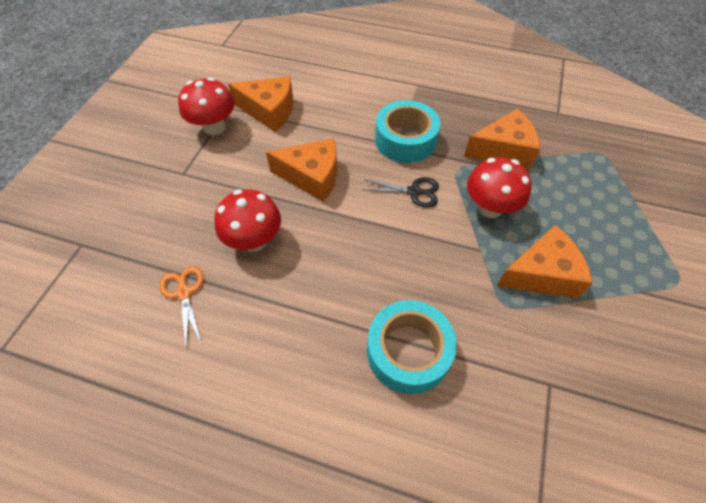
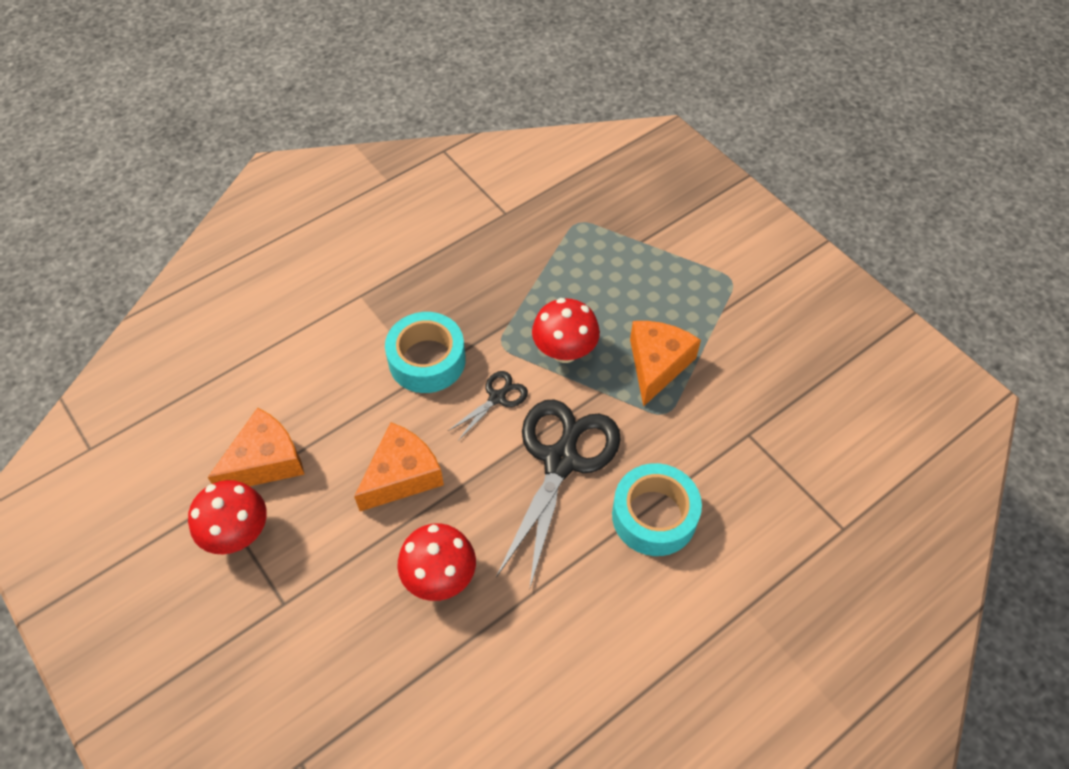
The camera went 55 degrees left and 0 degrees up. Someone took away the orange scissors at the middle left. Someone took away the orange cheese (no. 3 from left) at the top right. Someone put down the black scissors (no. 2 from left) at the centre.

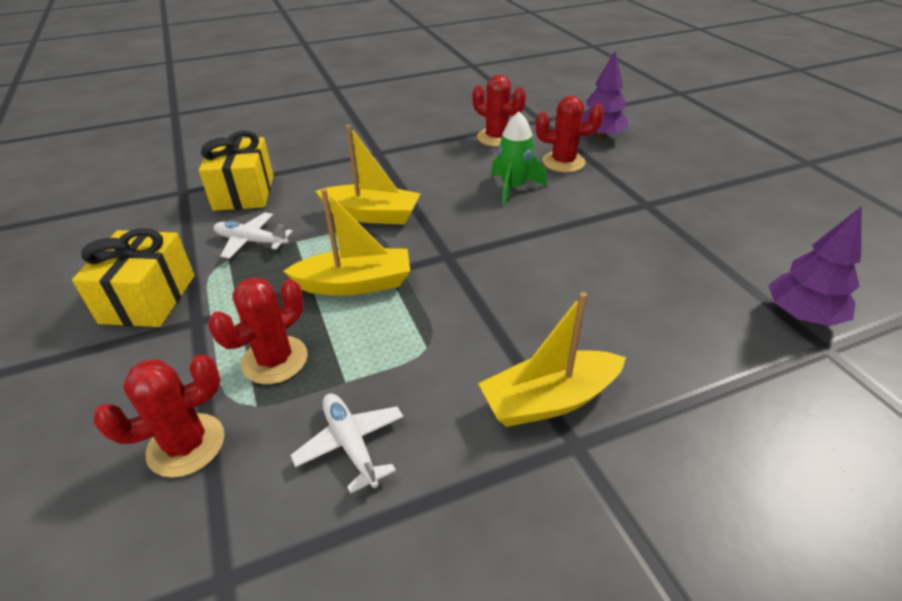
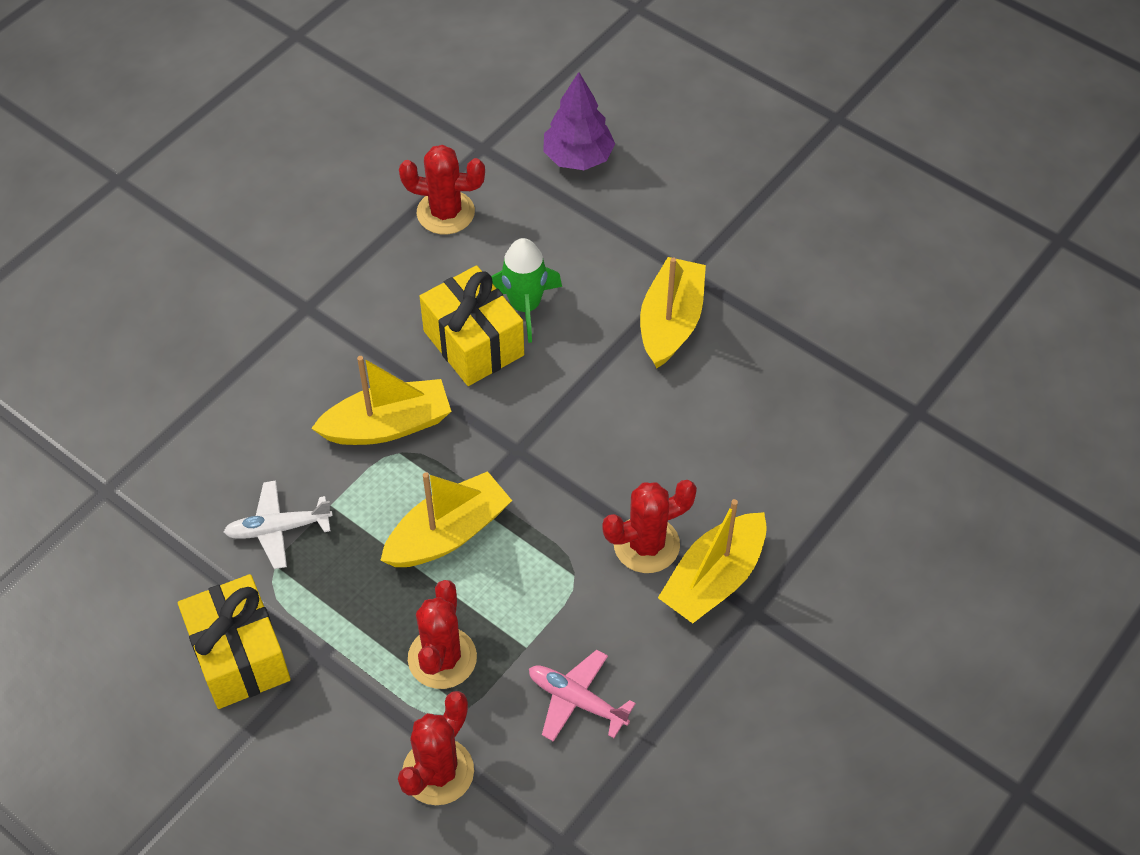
The camera went 30 degrees left and 15 degrees up. Someone took away the purple tree (no. 2 from left) at the middle right. Someone put down the yellow boat (no. 3 from left) at the centre. Someone carried the yellow gift (no. 2 from left) from the top left to the centre. Someone carried the red cactus (no. 4 from left) from the top centre to the centre. Someone repainted the white plane (no. 2 from left) at the bottom centre, which became the pink plane at the bottom centre.

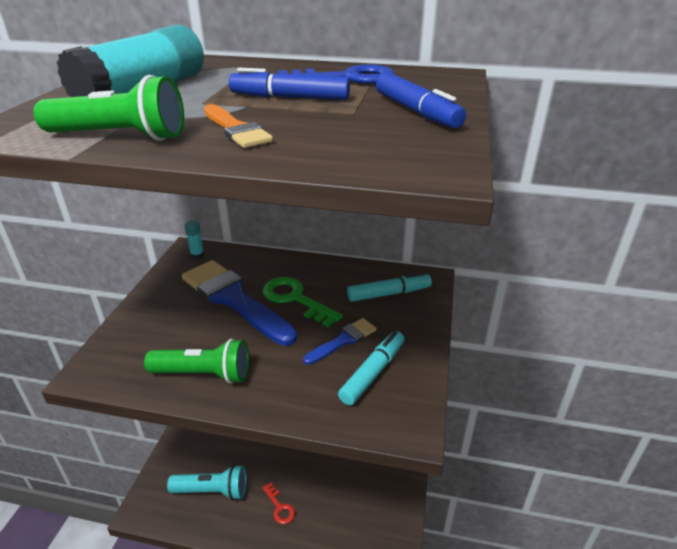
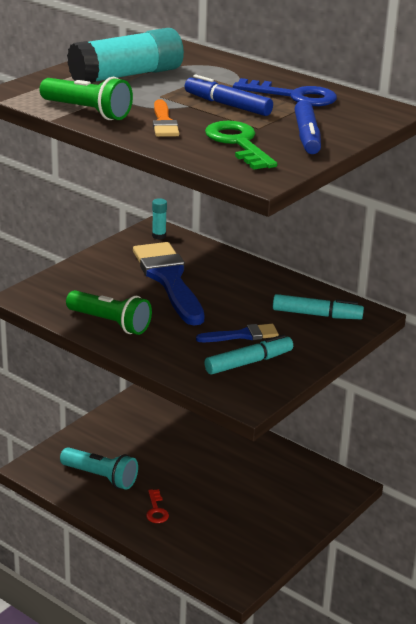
The camera went 25 degrees right and 5 degrees down. Someone carried the green key from the centre to the top centre.

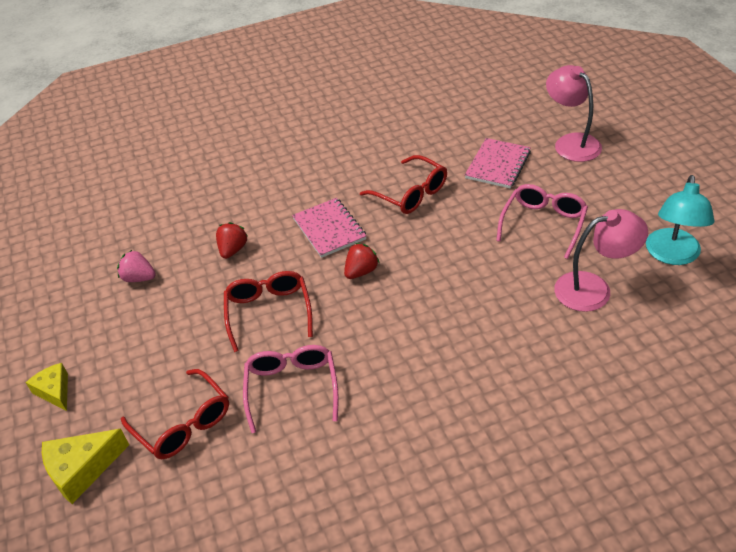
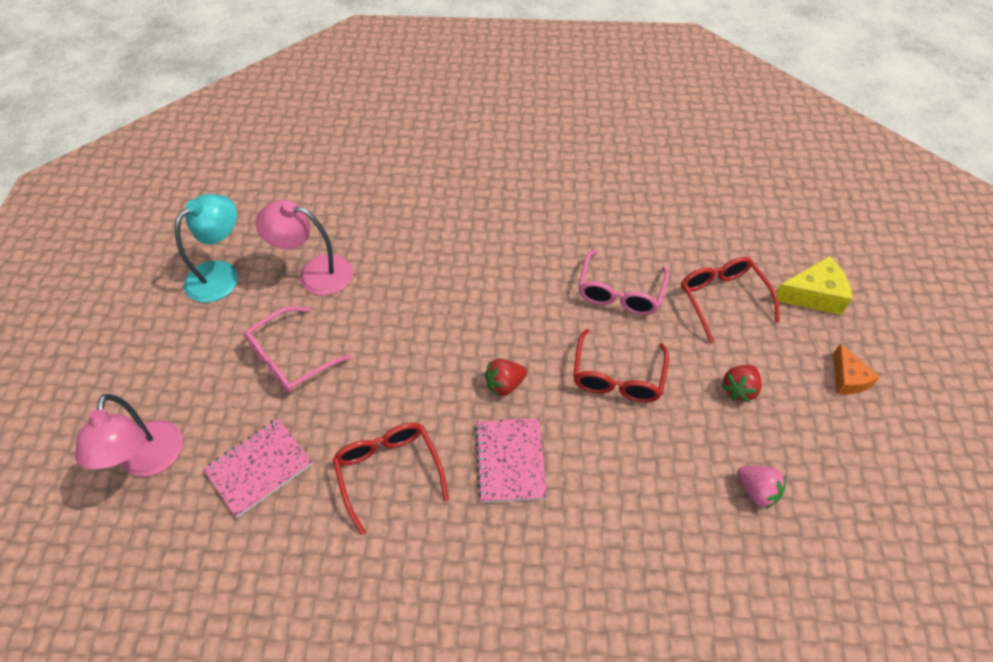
The camera went 160 degrees left and 10 degrees up. Someone carried the red strawberry (no. 1 from left in the first image) from the middle left to the middle right. Someone repainted the yellow cheese (no. 1 from left) at the bottom left, which became the orange cheese at the middle right.

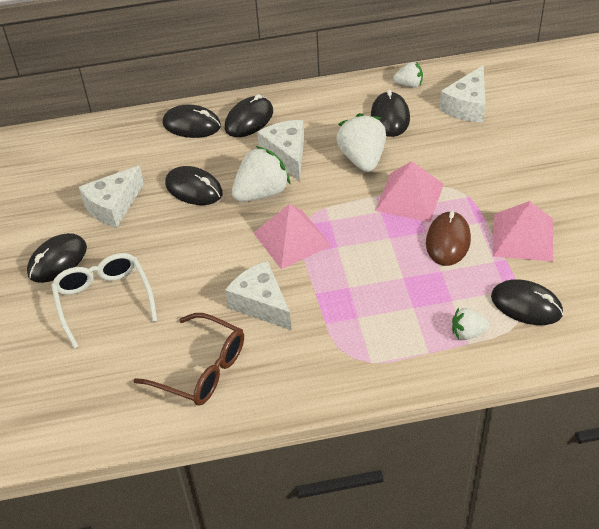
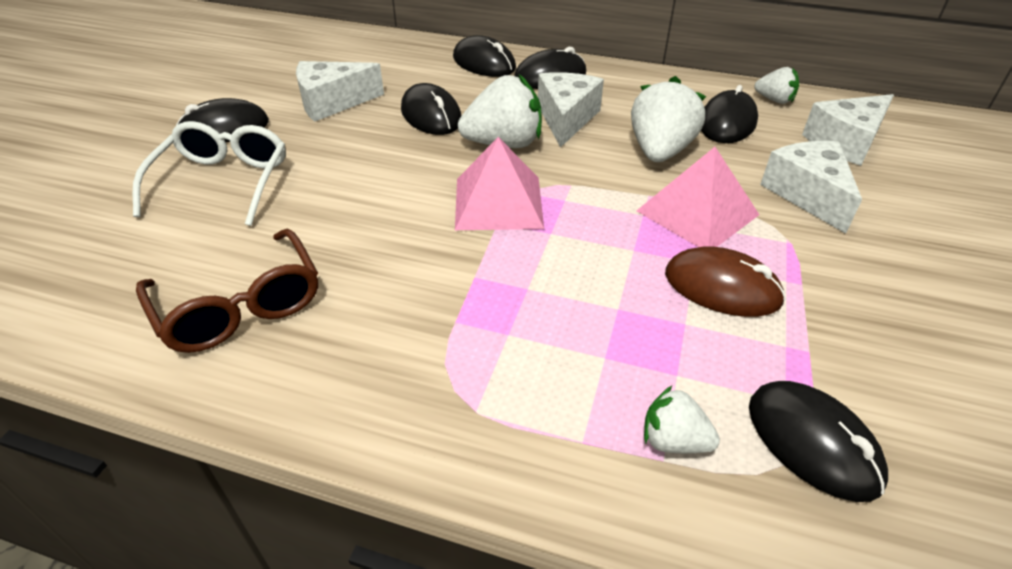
The camera went 25 degrees right and 5 degrees down. Someone took away the pink pyramid (no. 3 from left) at the middle right. Someone carried the white cheese (no. 2 from left in the first image) from the centre to the top right. Someone rotated the brown mouse at the middle right by 75 degrees clockwise.

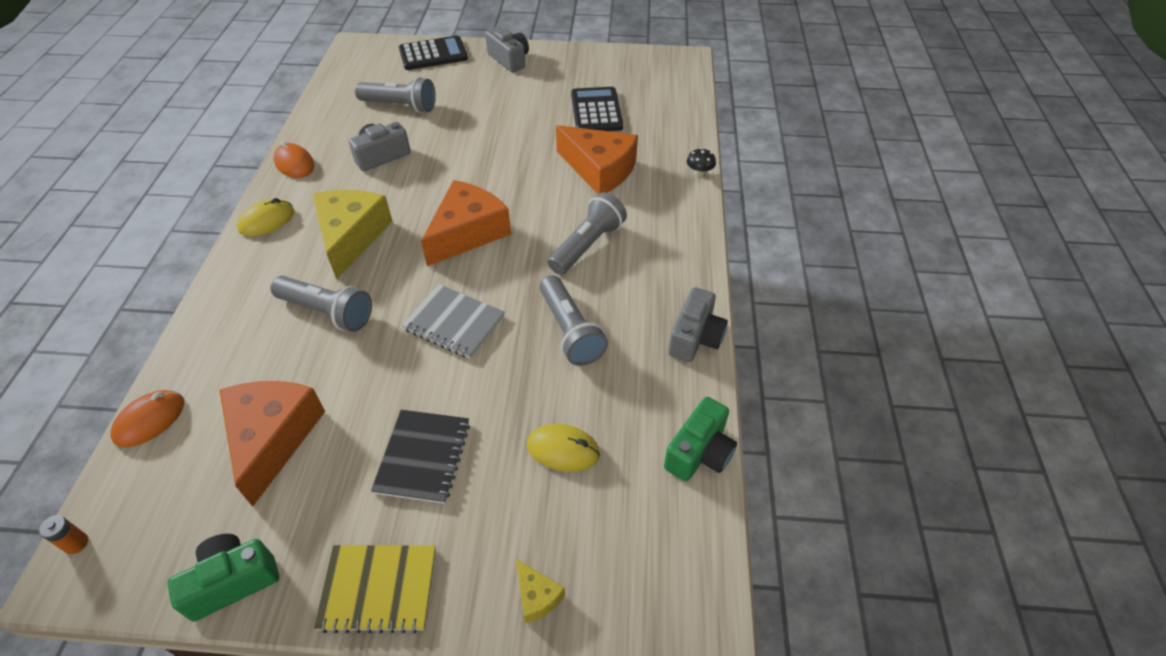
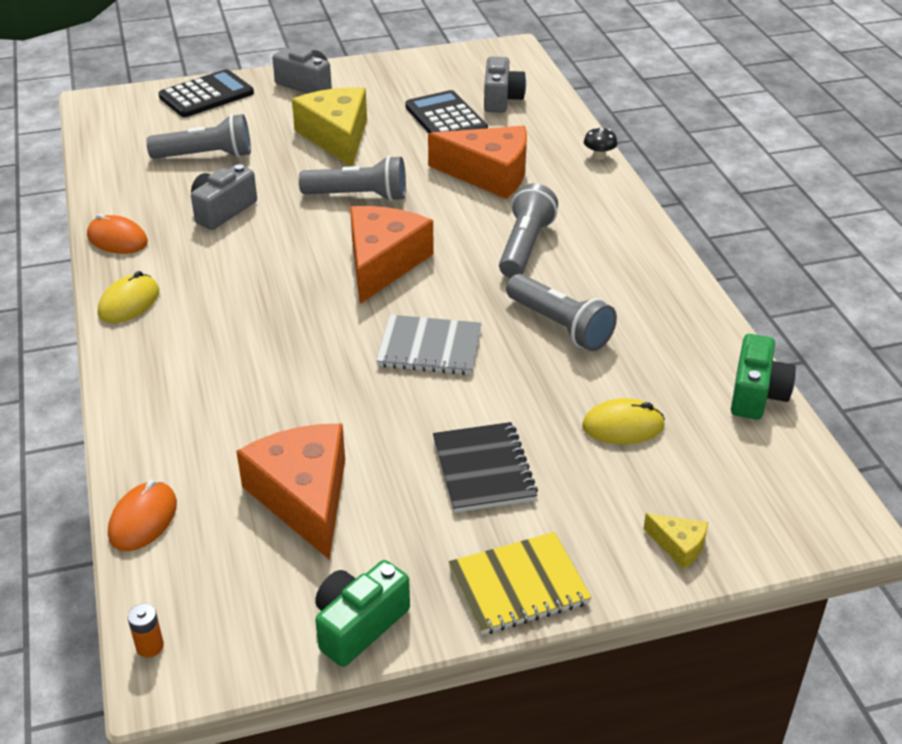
The camera went 20 degrees left and 10 degrees down. Someone carried the grey flashlight (no. 1 from left in the first image) from the middle left to the top centre. Someone carried the yellow cheese (no. 1 from left) from the middle left to the top centre. Someone carried the grey camera (no. 3 from left) from the centre to the top centre.

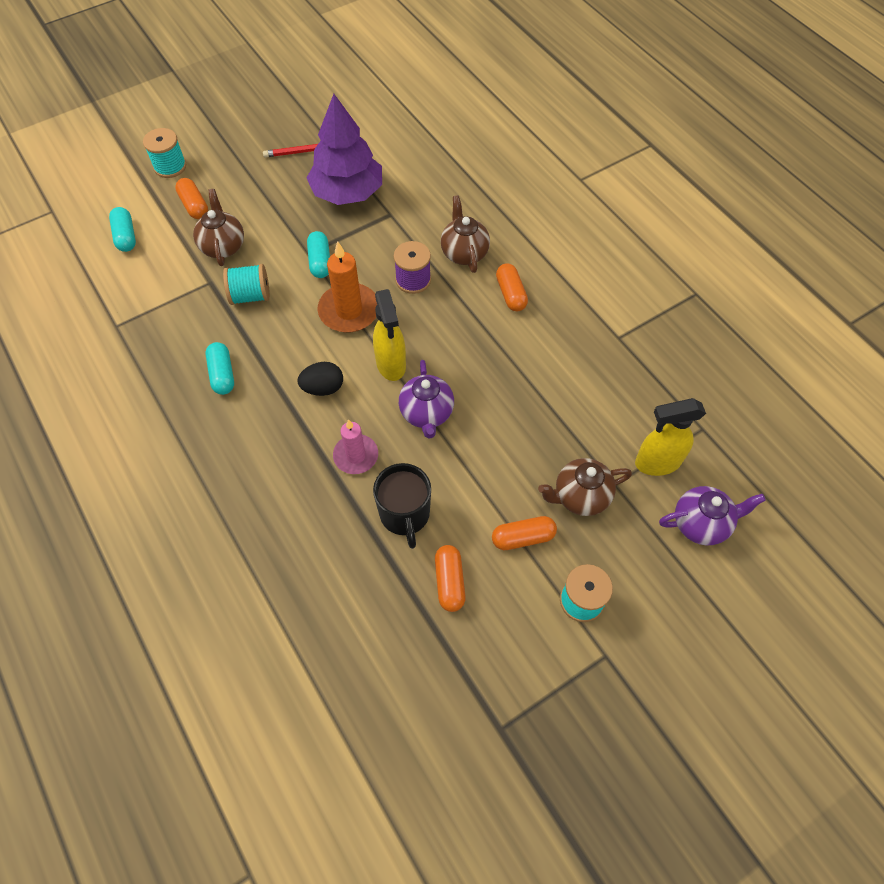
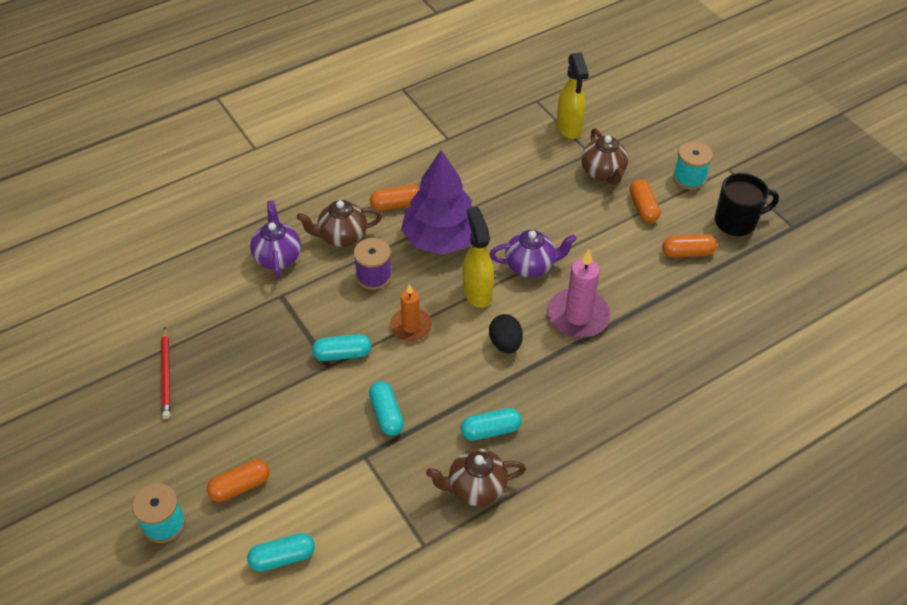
The camera went 90 degrees left and 10 degrees down. Someone carried the brown teapot (no. 1 from left in the first image) from the top left to the bottom centre. Someone carried the purple tree from the top centre to the centre. Someone carried the black mug from the centre to the middle right. Someone carried the purple teapot (no. 2 from left in the first image) from the middle right to the middle left. Someone swapped the turquoise spool (no. 2 from left) at the top left for the turquoise capsule (no. 3 from left) at the bottom centre. Someone rotated the yellow spray bottle (no. 1 from left) at the centre by 90 degrees counterclockwise. Someone scaled the orange candle at the top centre by 0.66. Someone scaled the pink candle at the centre by 1.51.

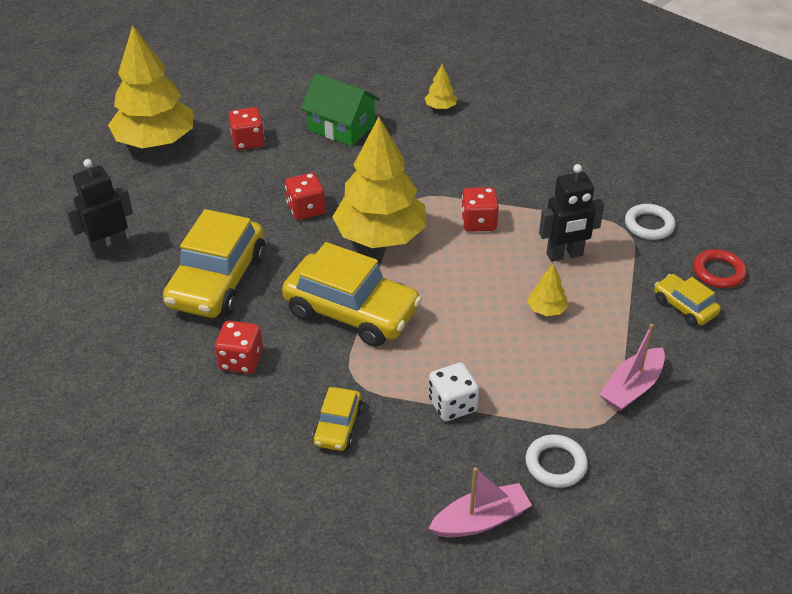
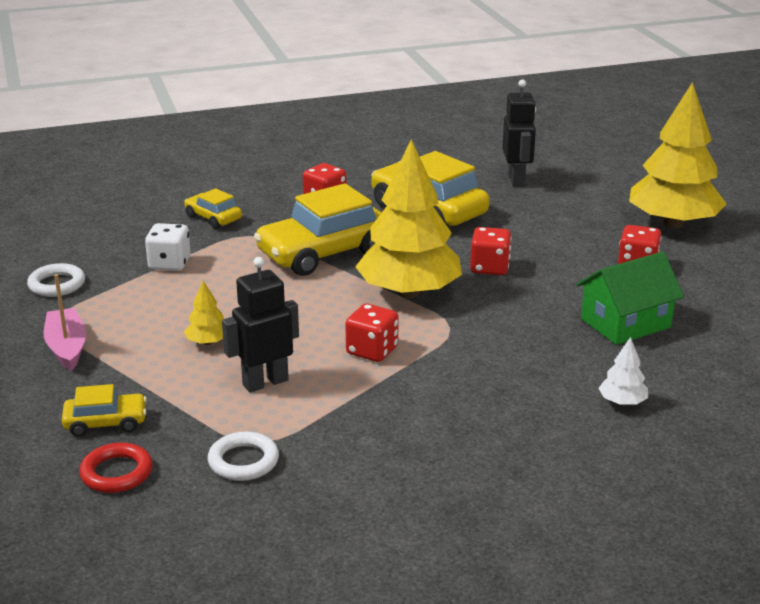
The camera went 120 degrees right and 15 degrees down. Someone took away the pink boat (no. 1 from left) at the bottom centre. Someone repainted the yellow tree (no. 3 from left) at the top centre, which became the white tree at the middle right. Someone rotated the black robot (no. 2 from left in the first image) at the middle right by 45 degrees clockwise.

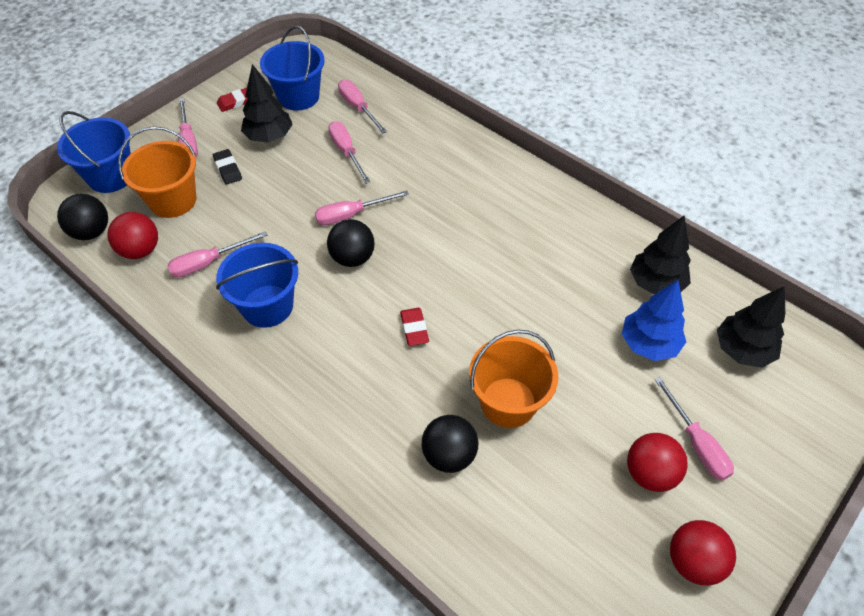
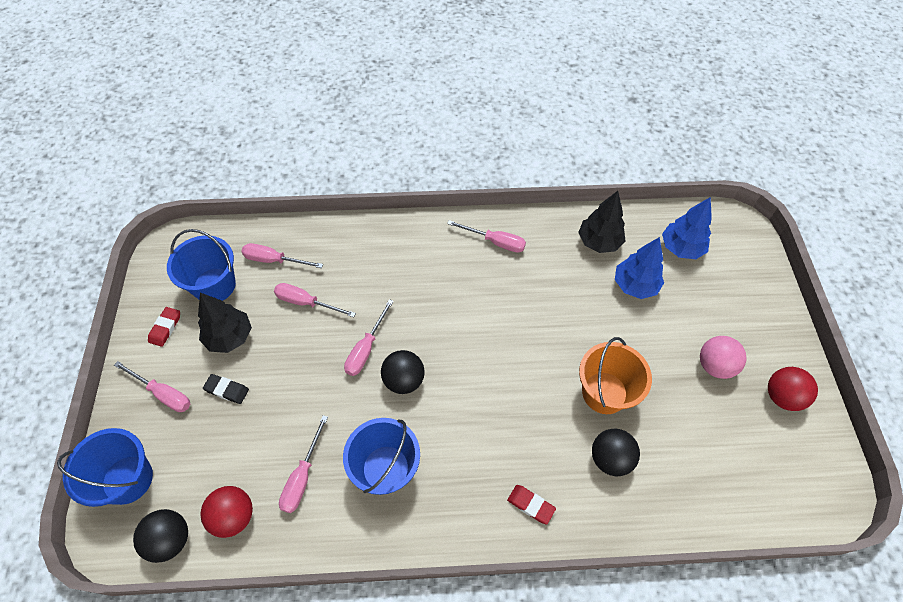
The camera went 45 degrees left and 5 degrees up. Someone took away the orange bucket (no. 1 from left) at the top left. Someone carried the red eraser (no. 2 from left) from the centre to the bottom centre. Someone carried the pink screwdriver (no. 6 from left) from the bottom right to the centre. Someone repainted the red ball (no. 2 from left) at the bottom right, which became the pink ball at the middle right. Someone repainted the black tree (no. 3 from left) at the middle right, which became the blue tree (no. 2 from left) at the middle right.

